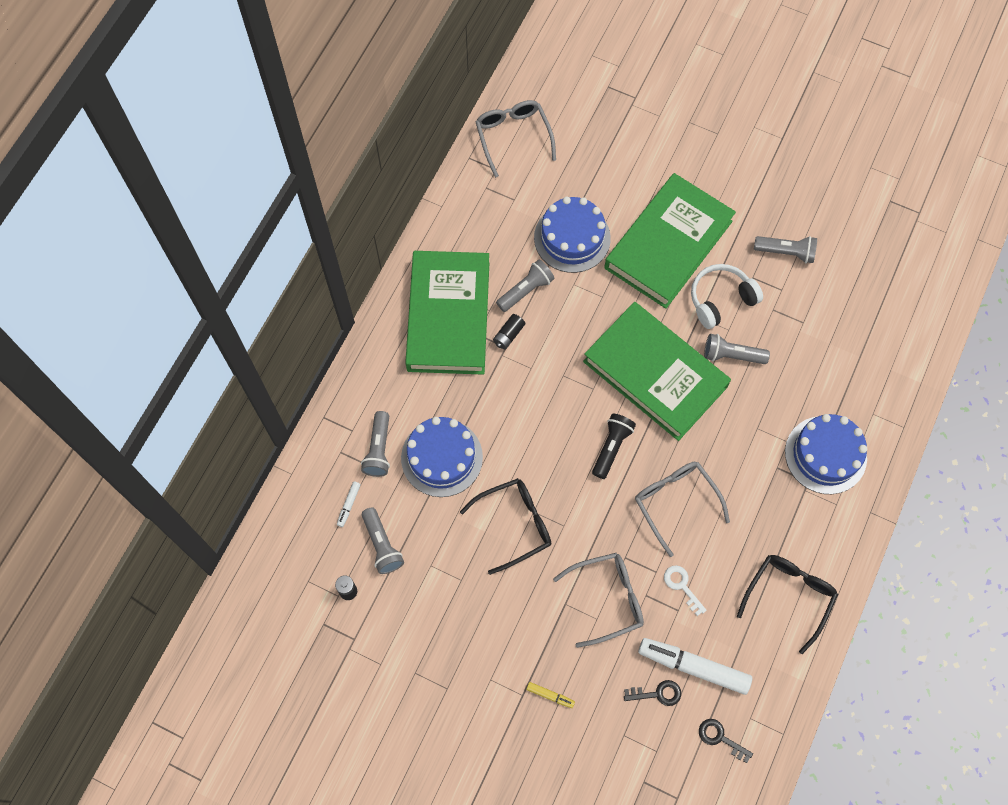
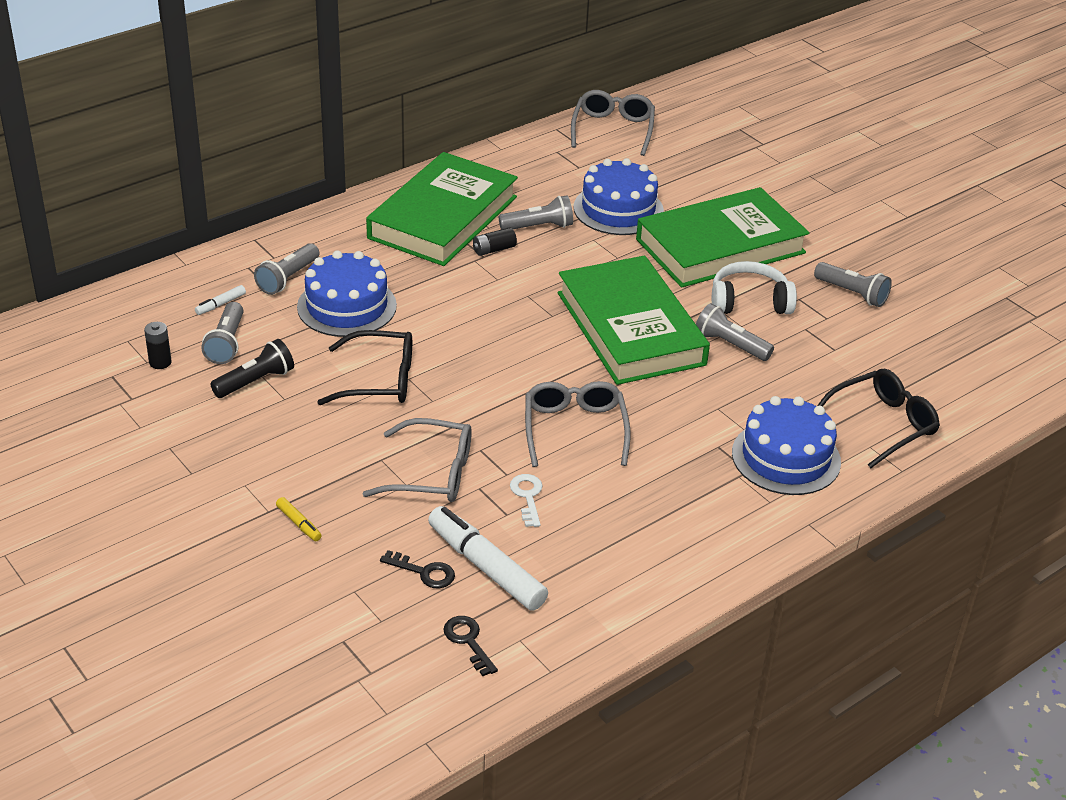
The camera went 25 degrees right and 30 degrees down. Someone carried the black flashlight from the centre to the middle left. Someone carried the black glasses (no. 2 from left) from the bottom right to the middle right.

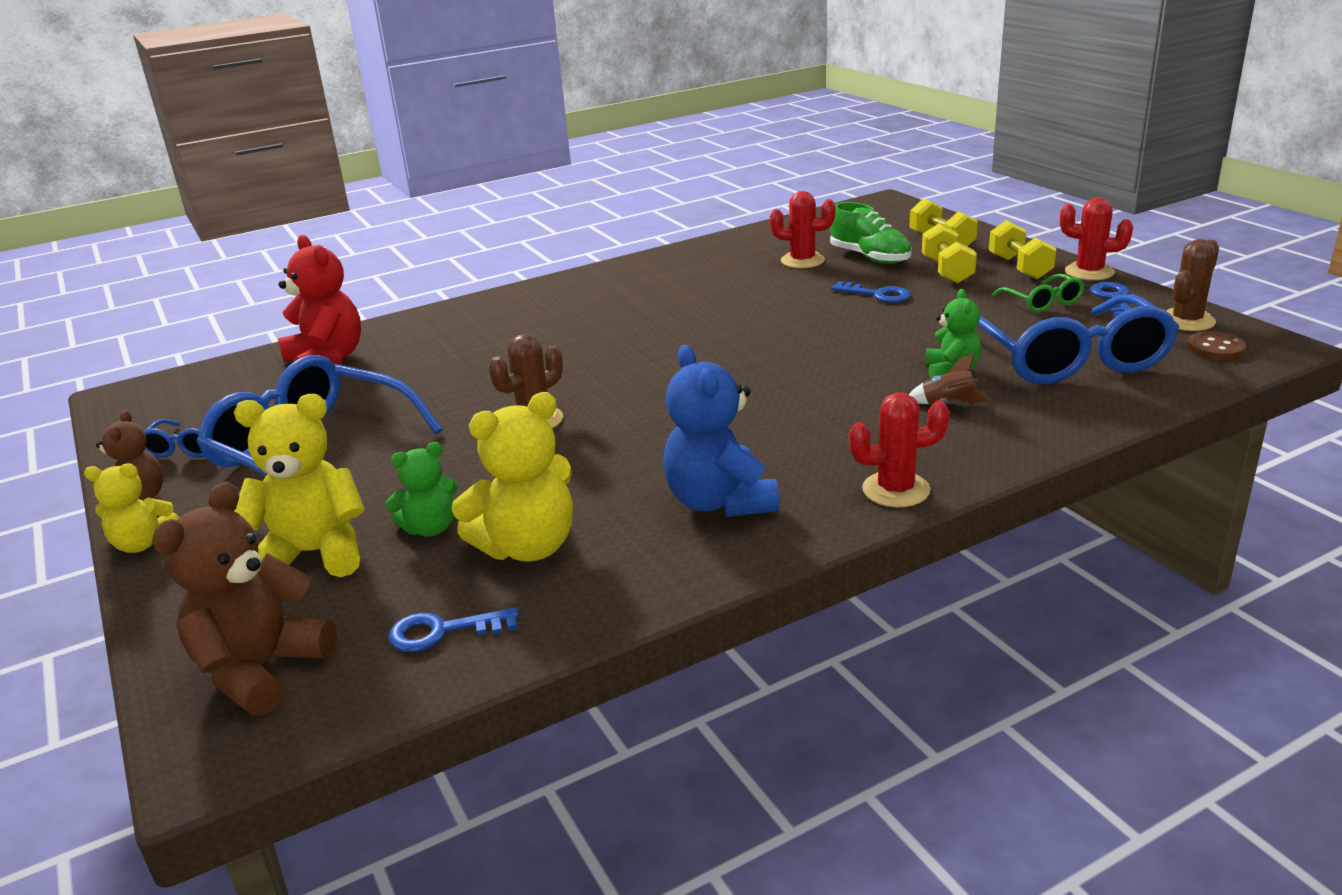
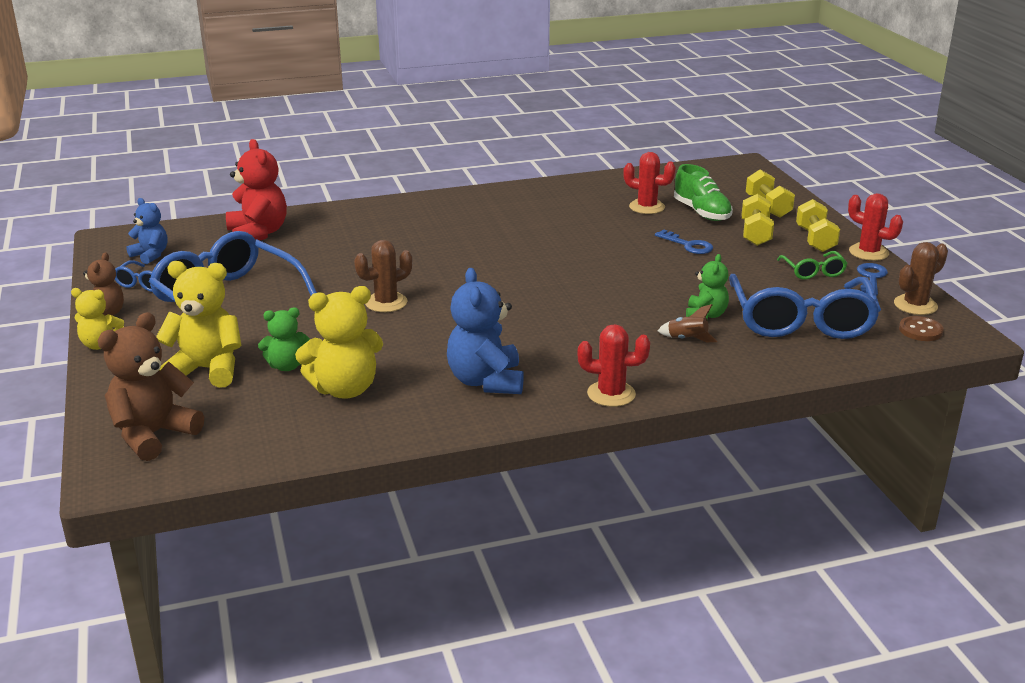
The camera went 10 degrees right and 0 degrees up. Someone took away the blue key (no. 1 from left) at the bottom centre. Someone put down the blue teddy bear (no. 1 from left) at the middle left.

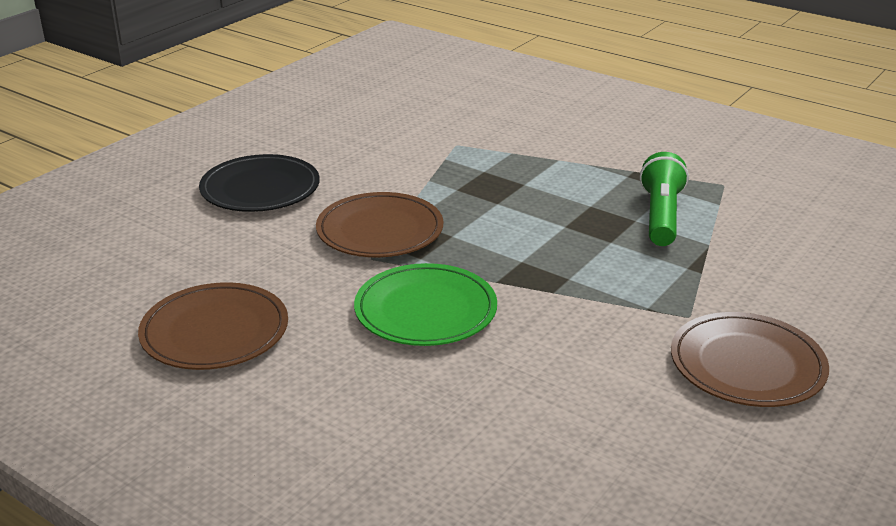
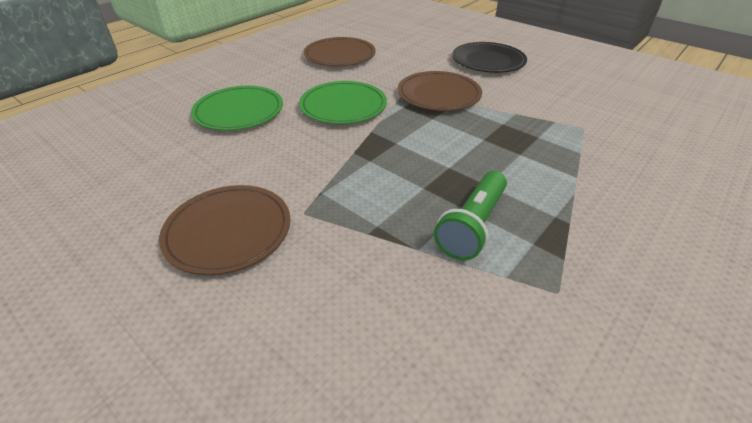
The camera went 95 degrees right and 10 degrees up. Someone put down the green plate (no. 1 from left) at the top left. Someone rotated the green flashlight at the middle right by 105 degrees clockwise.

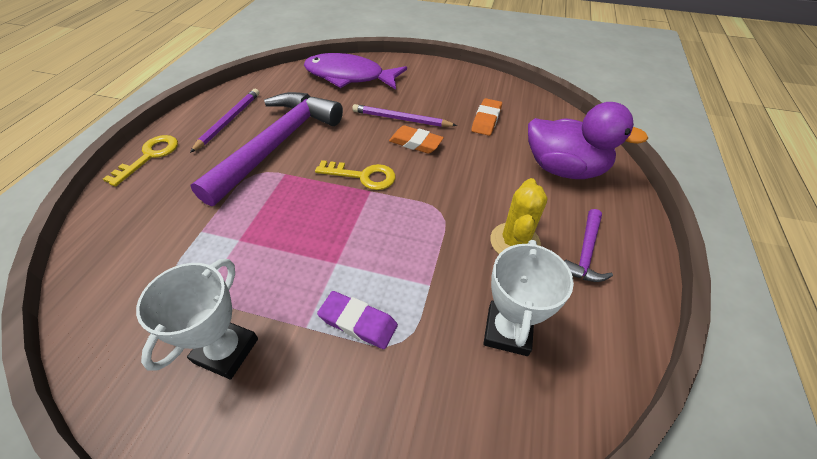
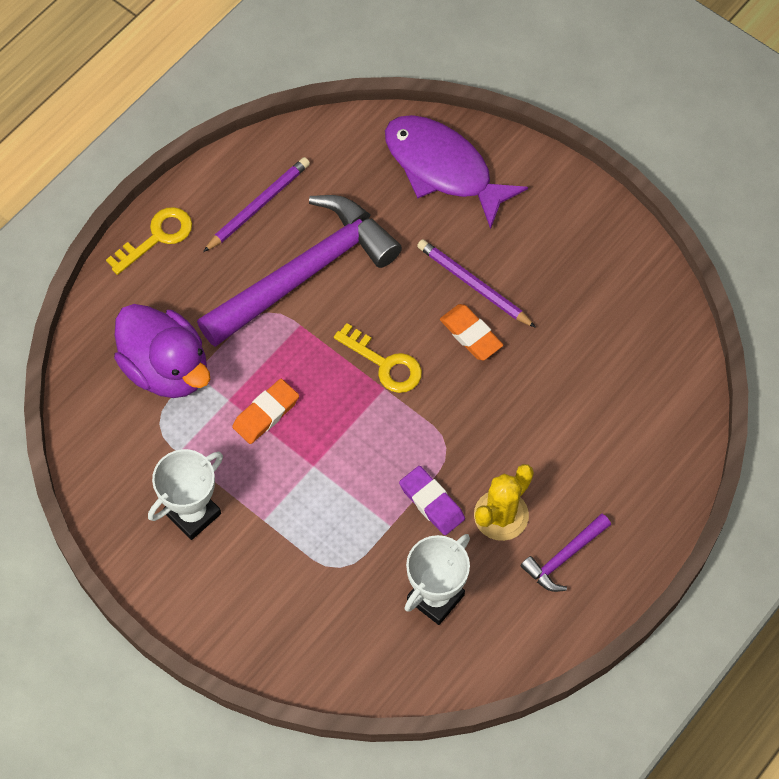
The camera went 25 degrees right and 15 degrees up. Someone carried the purple eraser from the bottom centre to the centre. Someone carried the orange eraser (no. 2 from left in the first image) from the top centre to the centre. Someone carried the purple duck from the top right to the middle left.

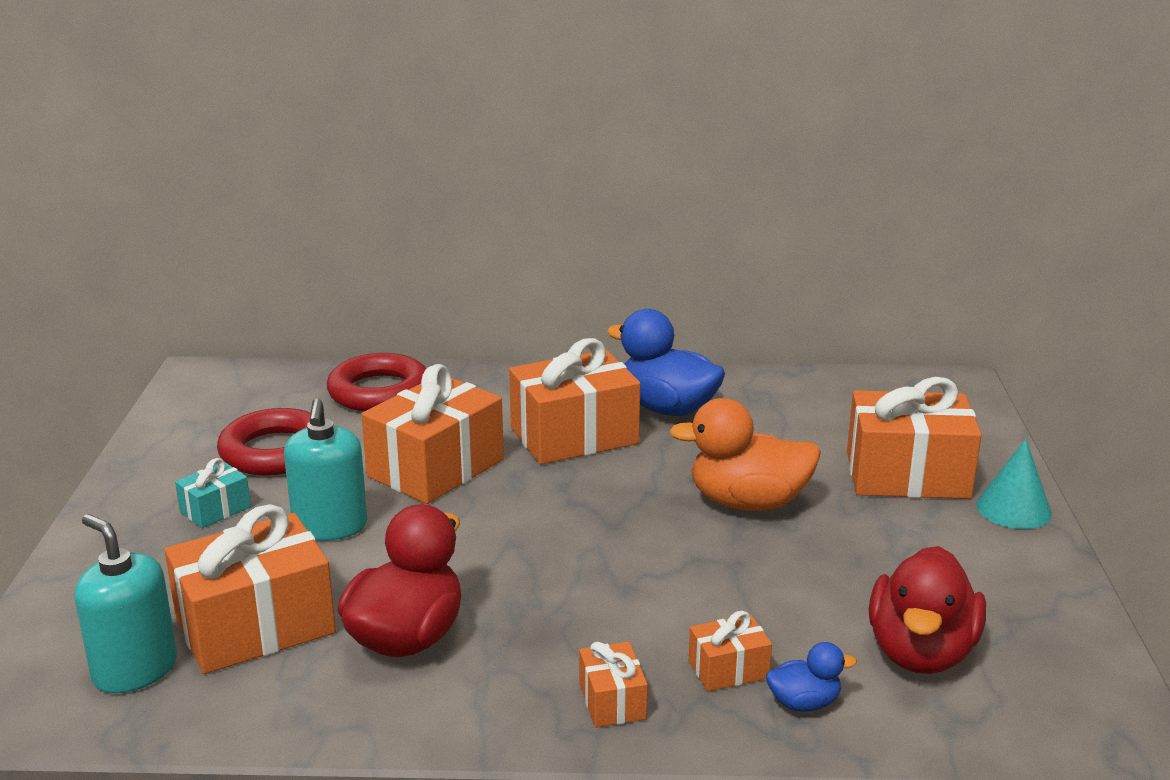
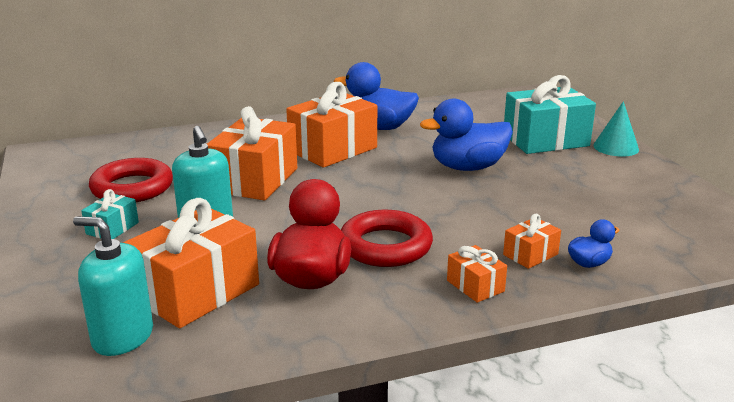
The camera went 20 degrees left and 0 degrees up. Someone took away the red duck (no. 2 from left) at the bottom right. Someone carried the red ring (no. 2 from left) from the middle left to the centre. Someone repainted the orange duck at the centre, which became the blue duck (no. 2 from left) at the centre. Someone repainted the orange gift (no. 6 from left) at the middle right, which became the turquoise gift (no. 2 from left) at the top right.

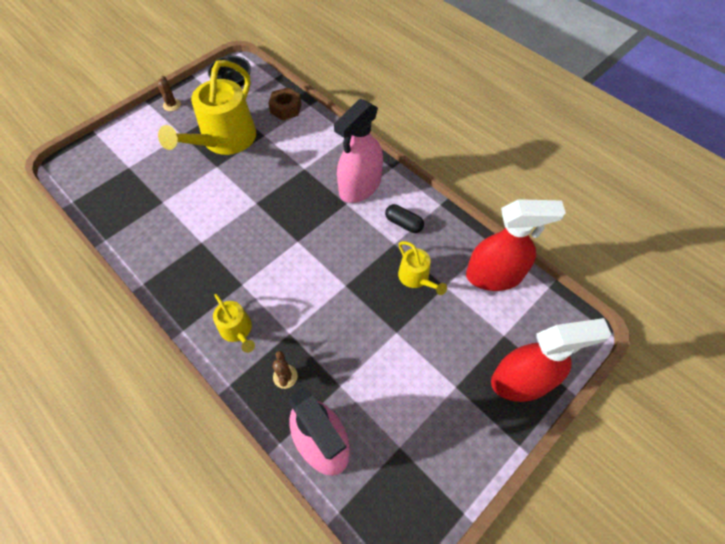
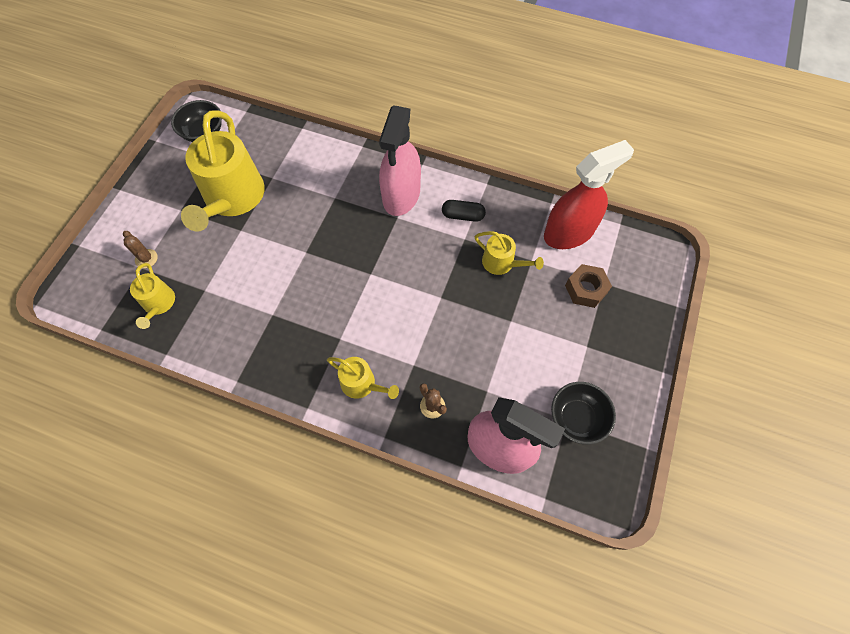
The camera went 25 degrees left and 5 degrees up. Someone took away the red spray bottle (no. 2 from left) at the middle right. Someone put down the yellow watering can (no. 1 from left) at the middle left. Someone put down the black bowl (no. 2 from left) at the middle right. Someone carried the brown cactus (no. 1 from left) from the top left to the middle left. Someone carried the brown nut from the top centre to the middle right.

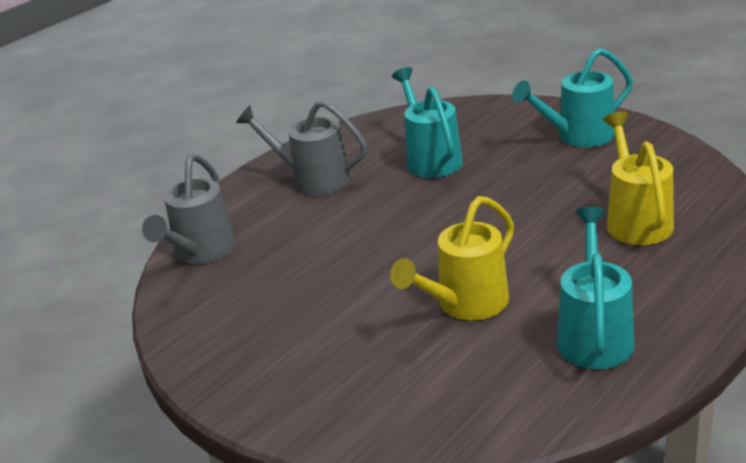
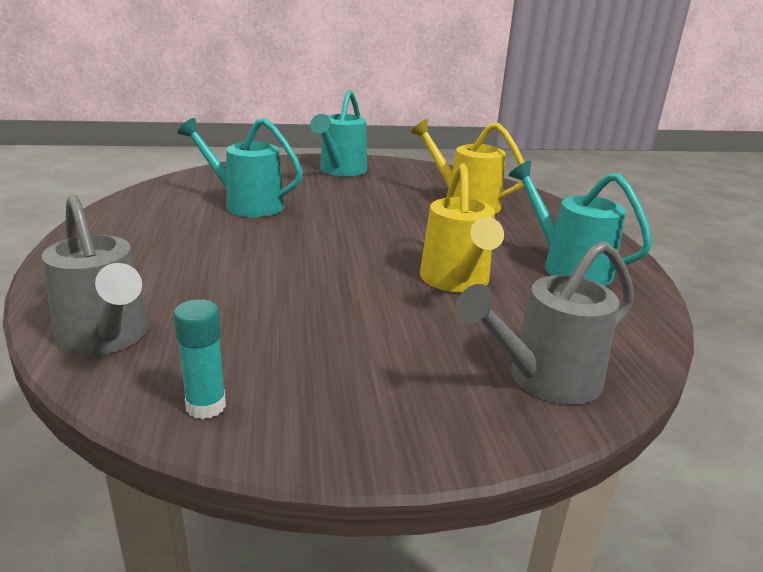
The camera went 55 degrees left and 5 degrees down. Someone put down the turquoise glue stick at the middle left. Someone carried the grey watering can (no. 2 from left) from the top centre to the middle right.

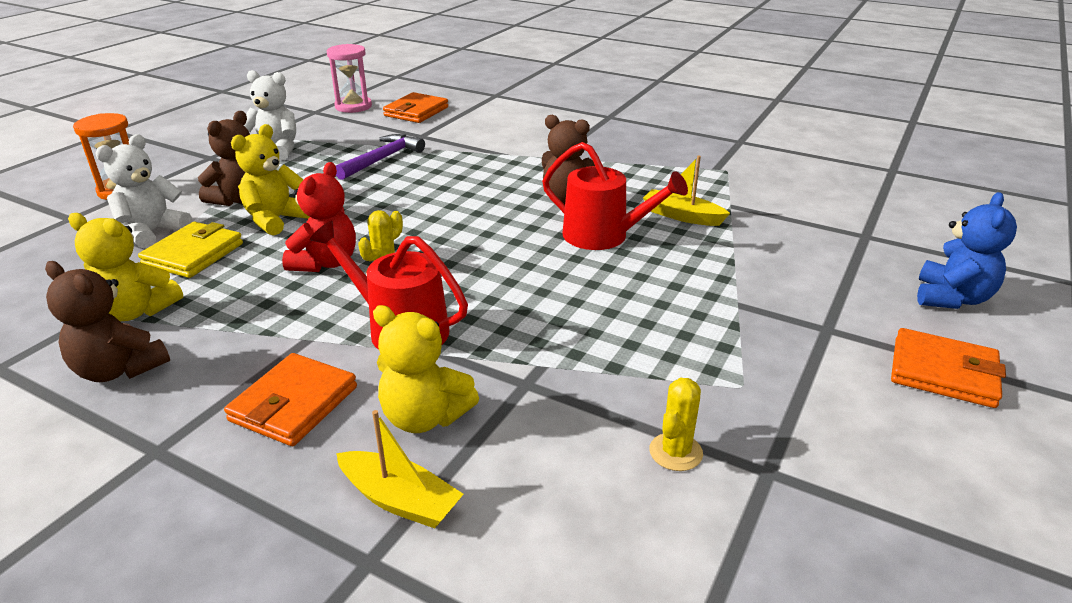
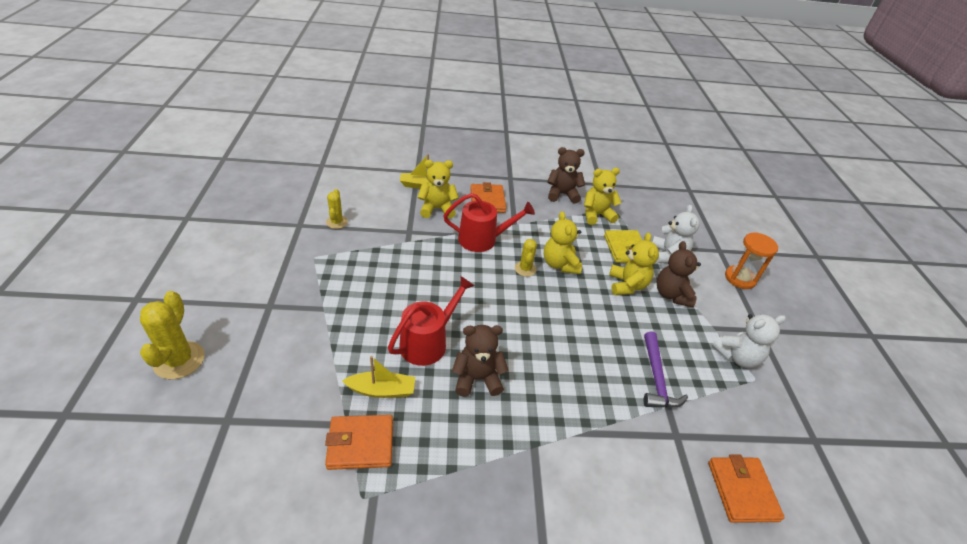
The camera went 145 degrees right and 10 degrees up. Someone took away the pink hourglass at the top left. Someone carried the orange wallet (no. 3 from left in the first image) from the middle right to the bottom centre. Someone swapped the blue teddy bear at the middle right for the yellow cactus (no. 1 from left) at the middle left. Someone repainted the red teddy bear at the middle left, which became the yellow teddy bear (no. 2 from left) at the centre. Someone rotated the red watering can (no. 2 from left in the first image) at the top centre by 135 degrees clockwise.

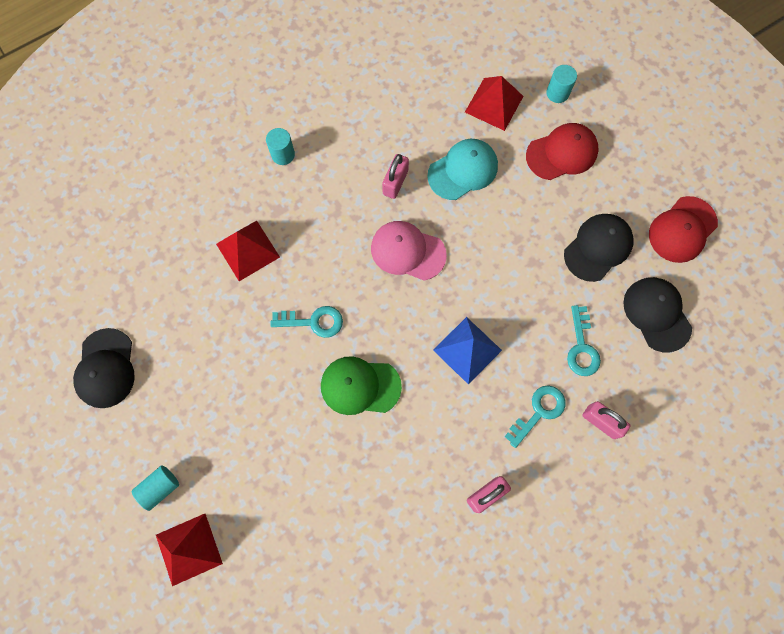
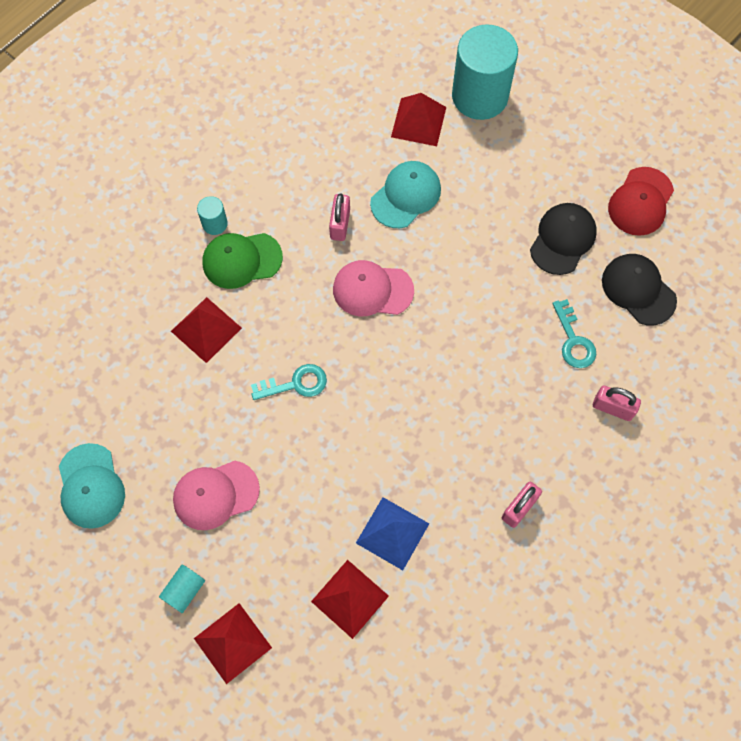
The camera went 15 degrees left and 5 degrees down. Someone took away the turquoise key (no. 2 from left) at the middle right. Someone took away the red cap (no. 1 from left) at the top right. Someone put down the pink cap (no. 1 from left) at the bottom left. Someone put down the red pyramid (no. 3 from left) at the bottom centre. Someone carried the green cap from the centre to the middle left. Someone carried the blue pyramid from the centre to the bottom centre. Someone repainted the black cap (no. 1 from left) at the middle left, which became the turquoise cap (no. 1 from left) at the middle left. Someone scaled the turquoise cylinder (no. 3 from left) at the top right by 2.33.

